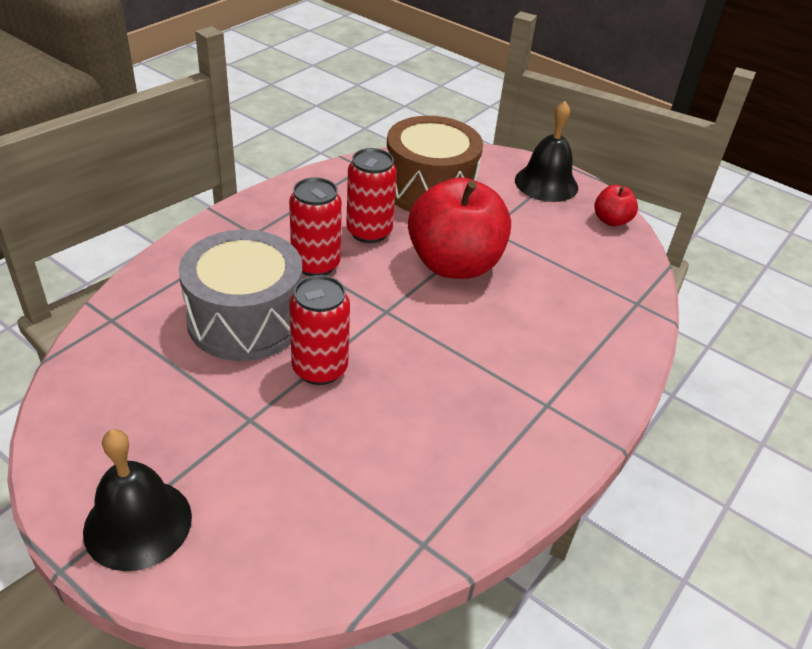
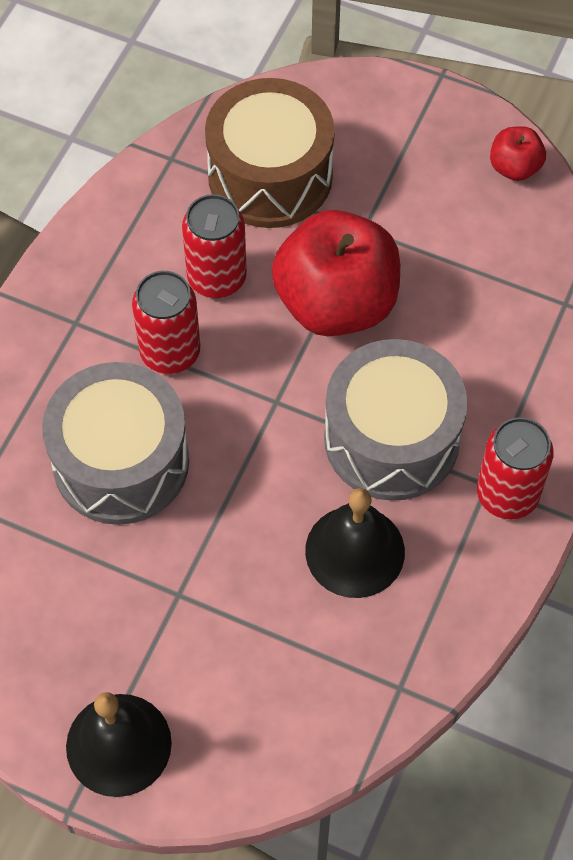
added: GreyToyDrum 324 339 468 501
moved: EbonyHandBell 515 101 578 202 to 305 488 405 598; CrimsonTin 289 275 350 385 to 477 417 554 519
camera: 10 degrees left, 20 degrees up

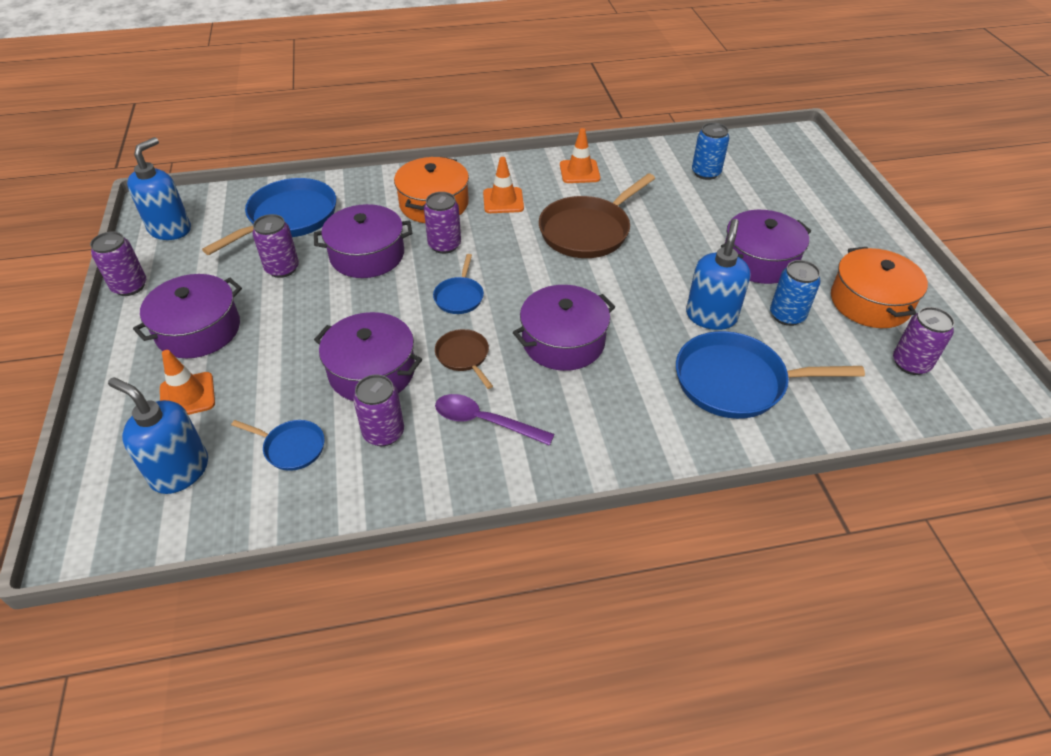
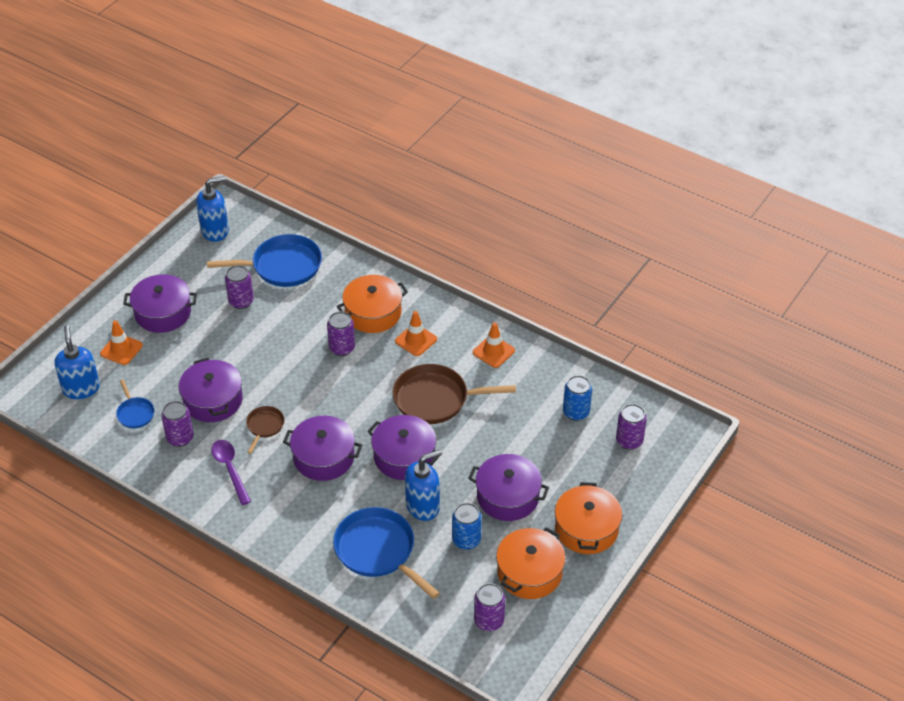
removed: RoyalBlueFryingPan 433 254 484 314
added: OrangeColouredPot 555 482 622 554
moved: RoyalPurplePot 314 204 412 278 to 367 415 440 480; RoyalPurpleTin 90 231 146 296 to 616 404 647 450
camera: 45 degrees right, 0 degrees up

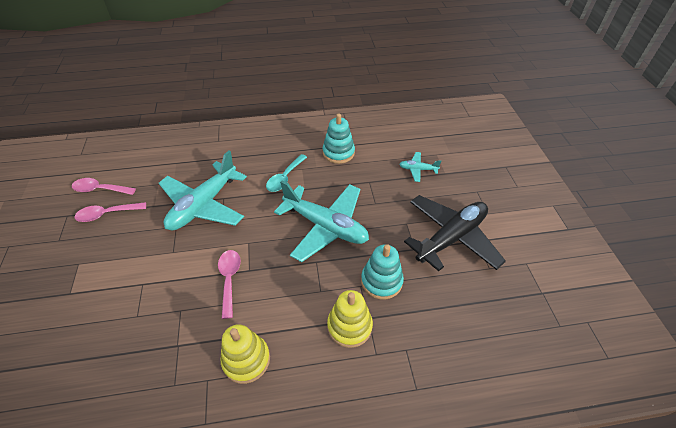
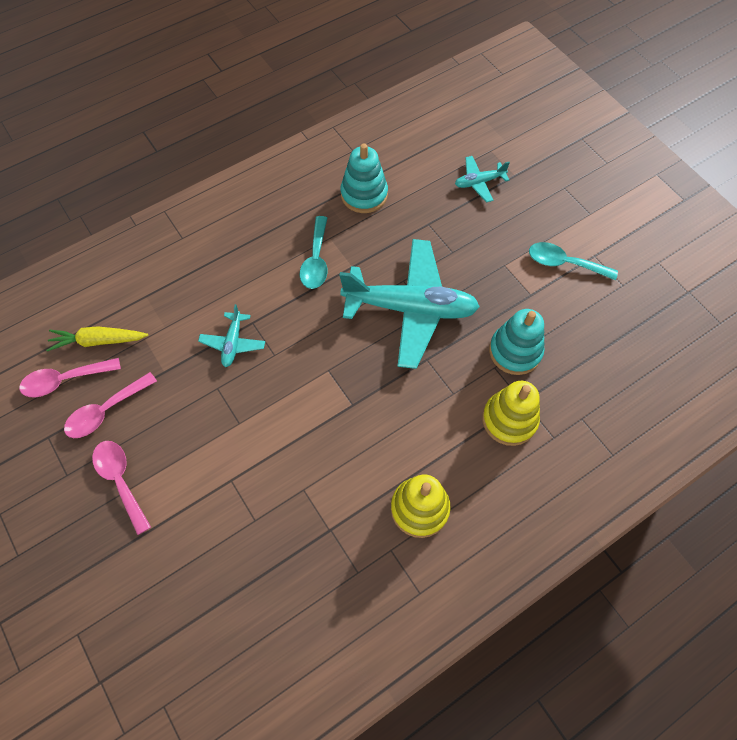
added: GoldenCarrot 46 326 148 352
moved: PinkSpoon 218 250 241 319 to 92 441 151 535
replaced: EbonyAeroplane 404 195 506 271 to TealSpoon 529 242 618 281
resized: TealAeroplane 159 151 247 230 = 198 304 265 367 x0.45
camera: 25 degrees left, 15 degrees up

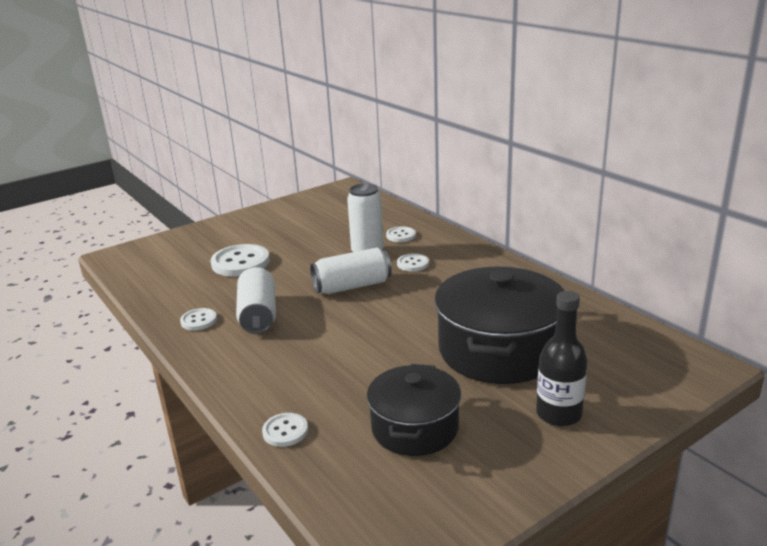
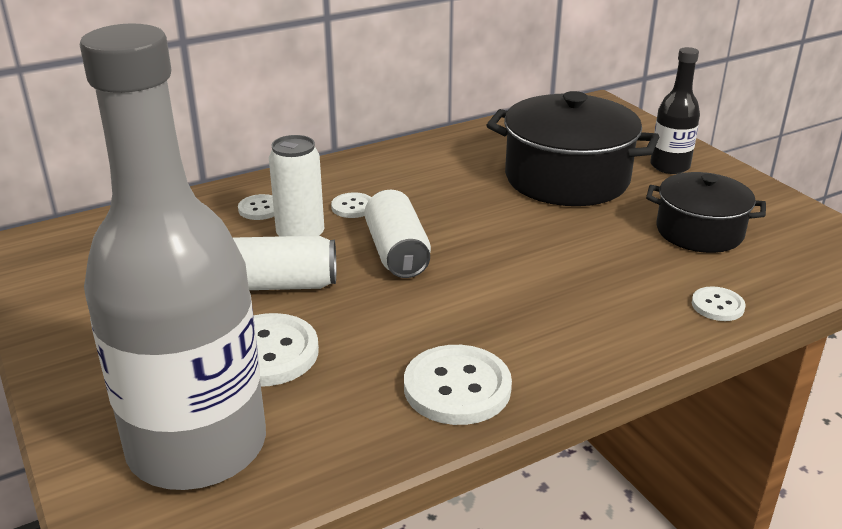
added: GreyFlask 80 23 266 490
moved: WhiteTin 236 267 276 334 to 233 236 336 290
resized: WhiteSewingButton 180 308 217 330 = 404 345 512 425 x1.86
camera: 85 degrees left, 5 degrees up

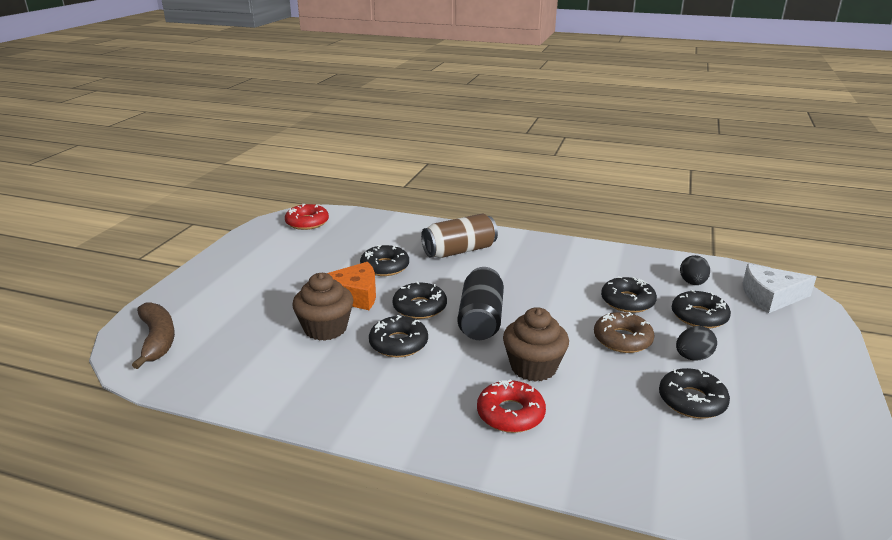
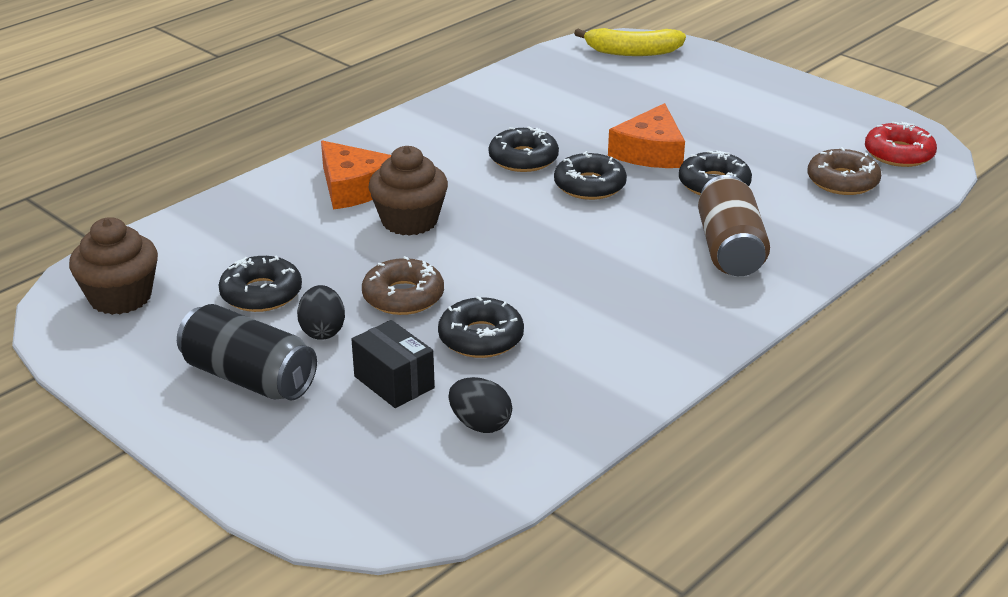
removed: WhiteCheeseWedge 743 264 816 313
added: BrownDonut 807 147 881 195
moved: EbonyTin 457 267 504 340 to 177 304 317 401; BrownCupcake 292 273 353 341 to 69 217 158 315
replaced: EbonyDonut 672 290 731 328 to EbonyBox 351 320 435 408; CrimsonDonut 477 379 546 433 to OrangeColouredCheeseWedge 321 140 391 210
recoloured: BrownBanana 132 302 175 369 to GoldenBanana 574 28 686 56
camera: 115 degrees right, 5 degrees up

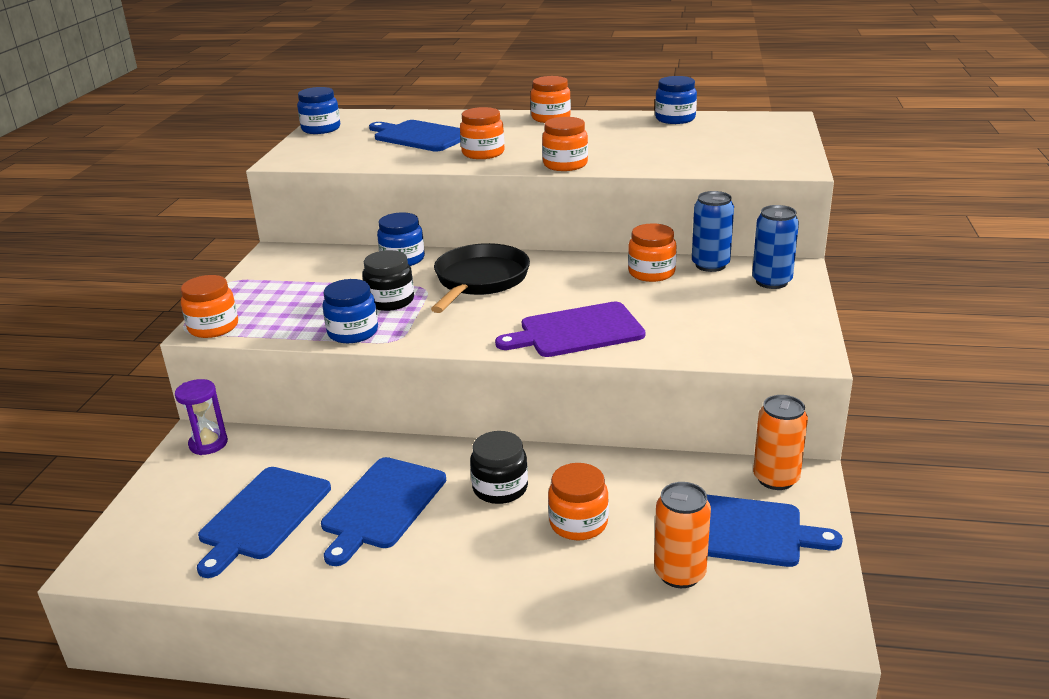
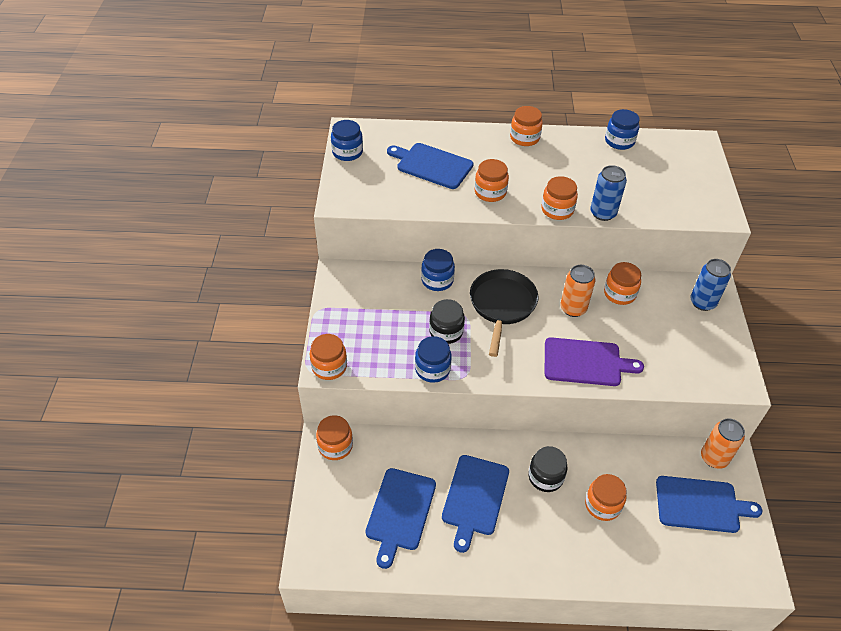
moved: RoyalBlueTin 692 191 734 272 to 590 165 627 221; OrangeColouredTin 654 482 711 588 to 560 265 596 317
replaced: RoyalPurpleHourglass 175 379 228 455 to OrangeColouredPreserveJar 316 415 353 460
turned: RoyalPurpleChoppingBoard 495 302 645 357 = 545 337 644 386 150 degrees counterclockwise
camera: 10 degrees left, 20 degrees up

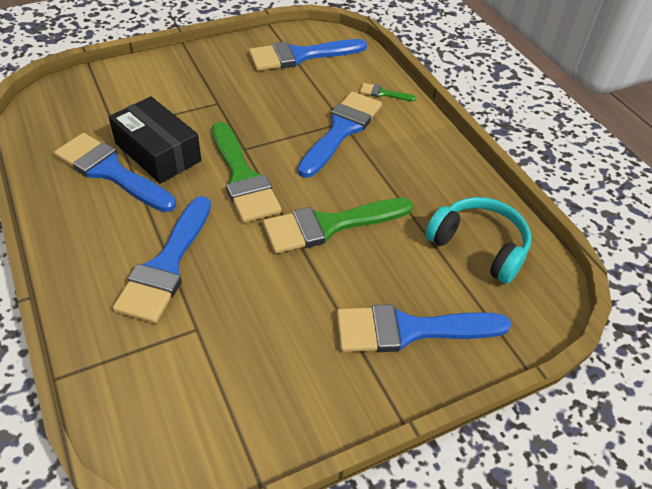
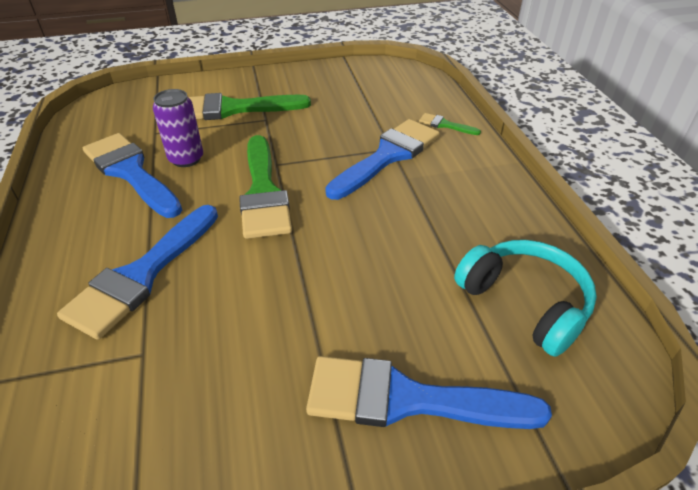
removed: RoyalBlueBrush 249 39 367 71
moved: GreenBrush 263 198 413 253 to 189 93 311 120
replaced: EbonyBox 109 96 201 184 to RoyalPurpleTin 153 89 203 167
camera: 15 degrees right, 5 degrees down

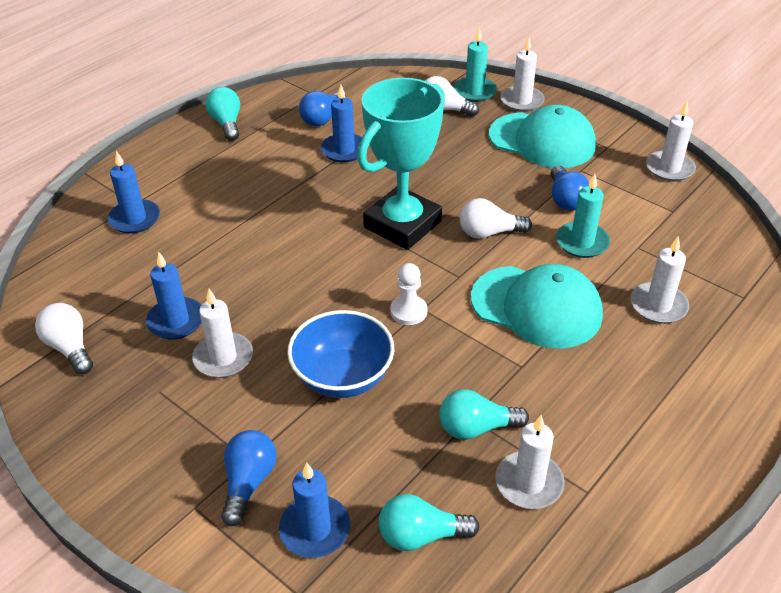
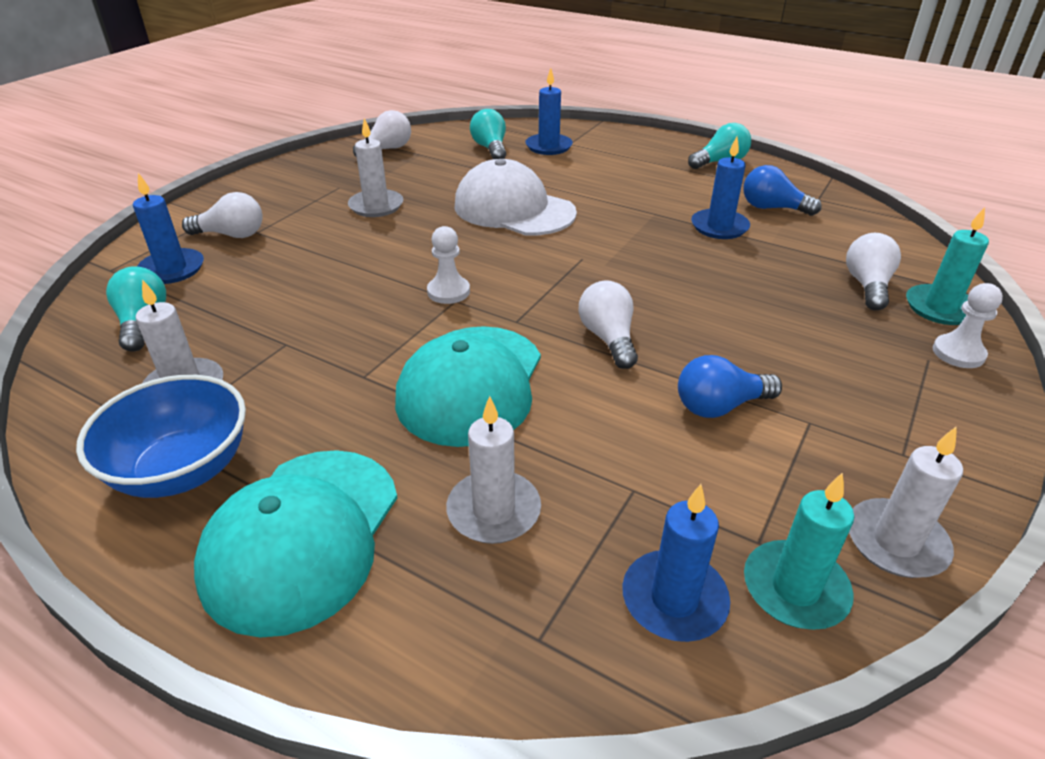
removed: TealTrophy 357 77 445 250
added: WhiteBaseballCap 454 159 577 236
moved: TealBaseballCap 489 105 596 168 to 194 450 397 638; TealWaxCandle 556 174 610 258 to 744 472 854 630; RoyalBlueWaxCandle 146 251 202 339 to 622 484 730 642; RoyalBlueBowl 287 310 394 398 to 76 375 246 498; TealLightbulb 439 389 529 440 to 470 109 506 159
replaced: WhiteWaxCandle 500 37 545 112 to WhiteGamePawn 933 283 1003 368
recoloured: RoyalBlueLightbulb 221 430 277 526 to WhiteLightbulb 182 192 263 238
camera: 80 degrees right, 5 degrees down

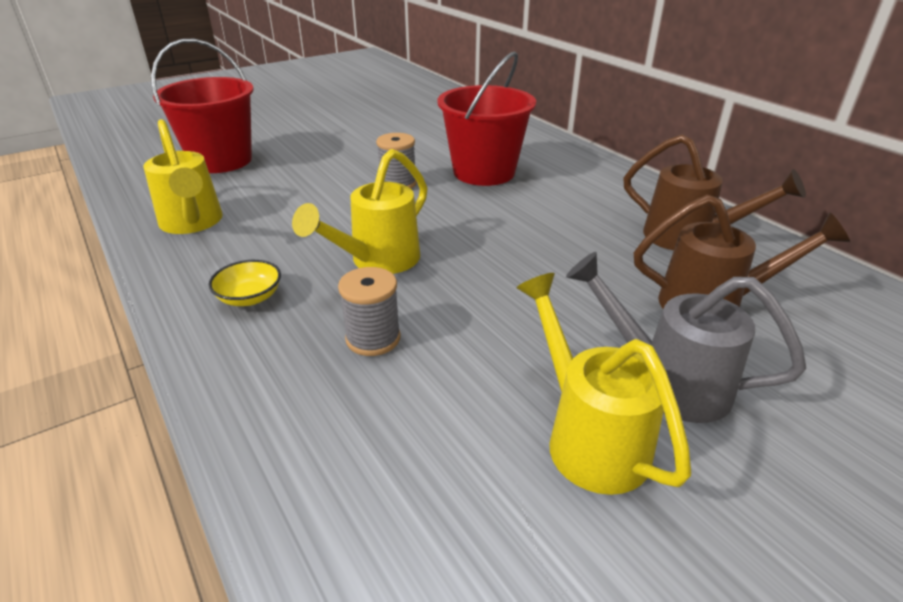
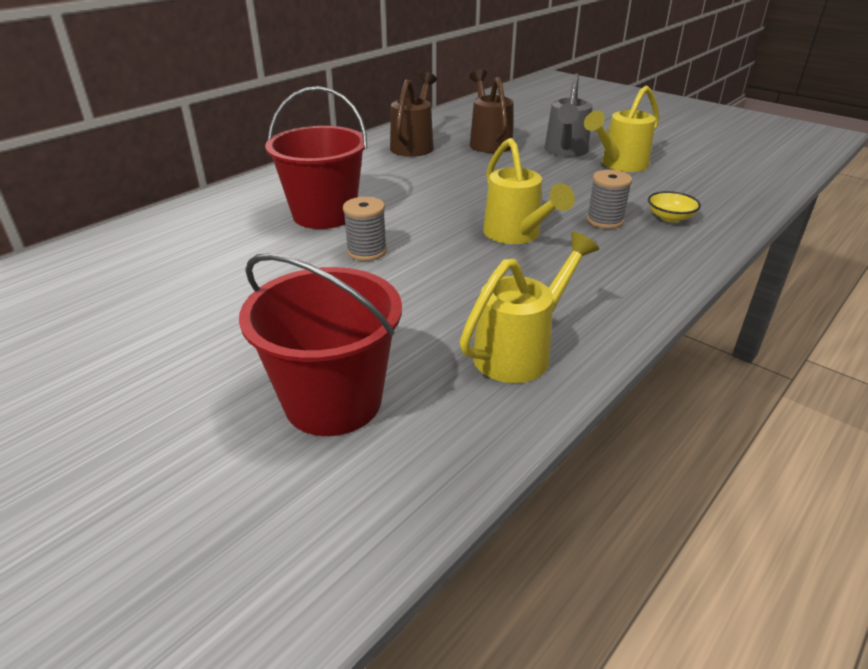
moved: GoldenBowl 209 260 281 306 to 648 191 701 222
turned: GoldenWateringPot 292 149 427 274 = 483 138 575 244 45 degrees clockwise
camera: 105 degrees left, 0 degrees up

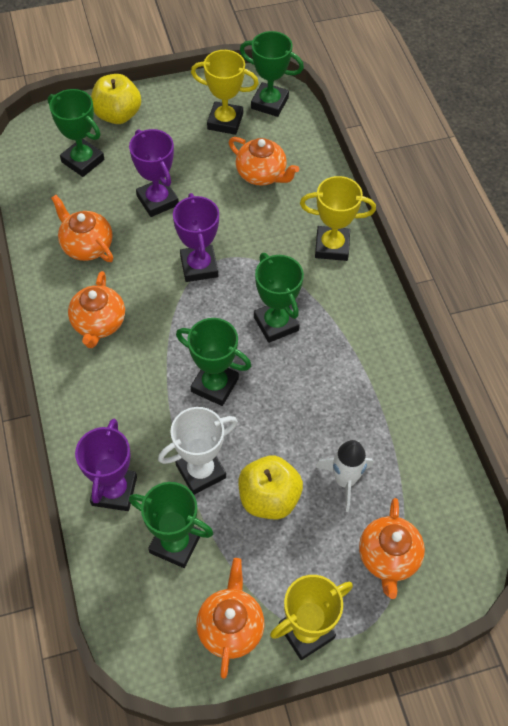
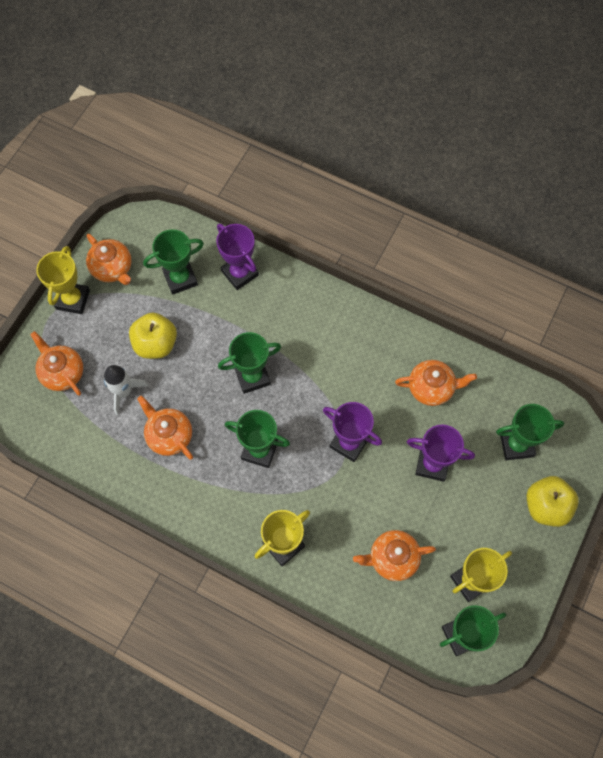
removed: WhiteTrophy 158 407 238 495
moved: OrangeColouredChinaTeapot 68 271 125 348 to 137 396 193 460
camera: 135 degrees right, 10 degrees up

